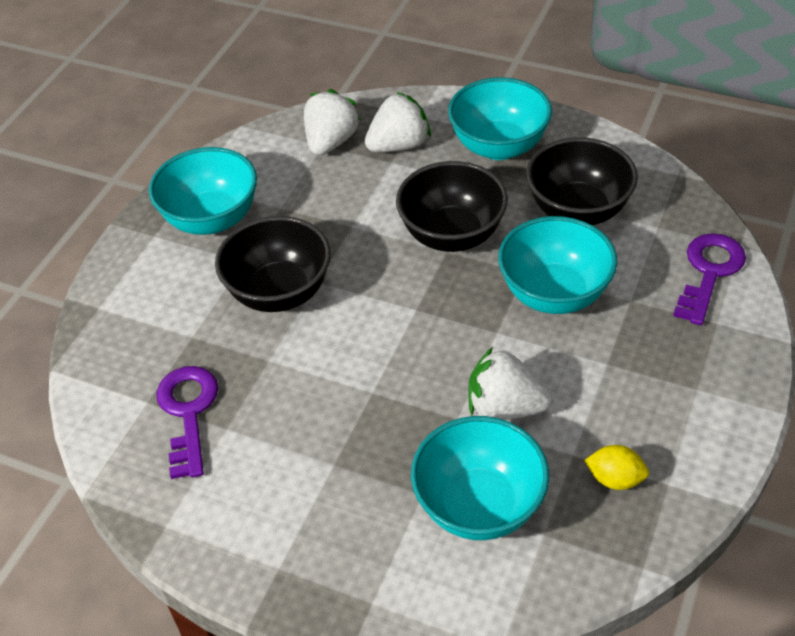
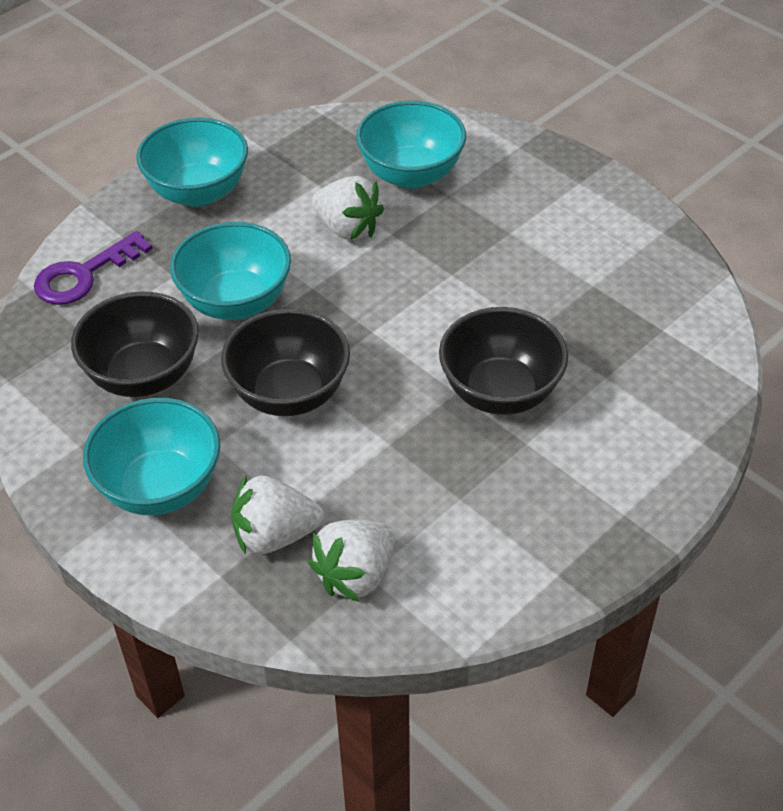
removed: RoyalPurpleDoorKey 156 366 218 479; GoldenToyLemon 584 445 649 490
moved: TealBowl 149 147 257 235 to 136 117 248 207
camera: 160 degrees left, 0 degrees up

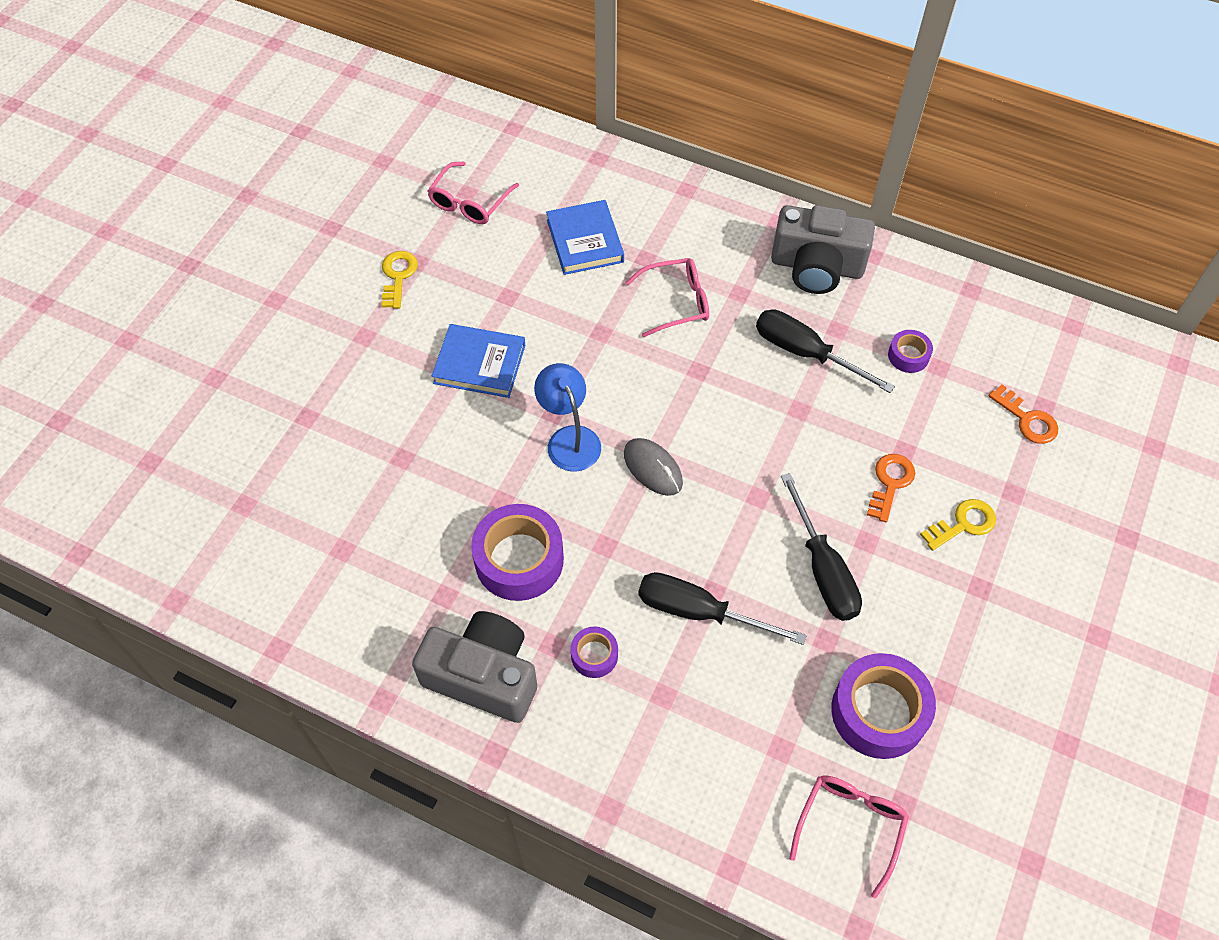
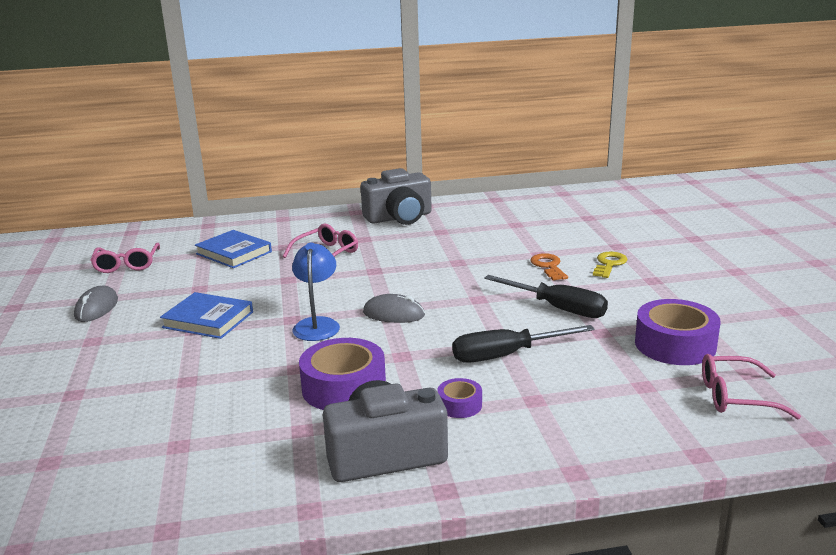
removed: EbonyScrewdriver 756 309 895 393; RoyalPurpleTape 888 330 933 373; OrangeColouredDoorKey 989 385 1058 444
replaced: GoldenDoorKey 381 251 418 309 to GreyPcMouse 74 286 118 322
turned: RoyalBlueHardcover 432 324 526 398 = 160 292 253 339 45 degrees clockwise; RoyalBlueReadingLamp 534 363 601 472 = 292 243 340 341 60 degrees clockwise; PinkEyeglasses 789 775 909 898 = 702 354 801 419 75 degrees counterclockwise
camera: 35 degrees left, 35 degrees down

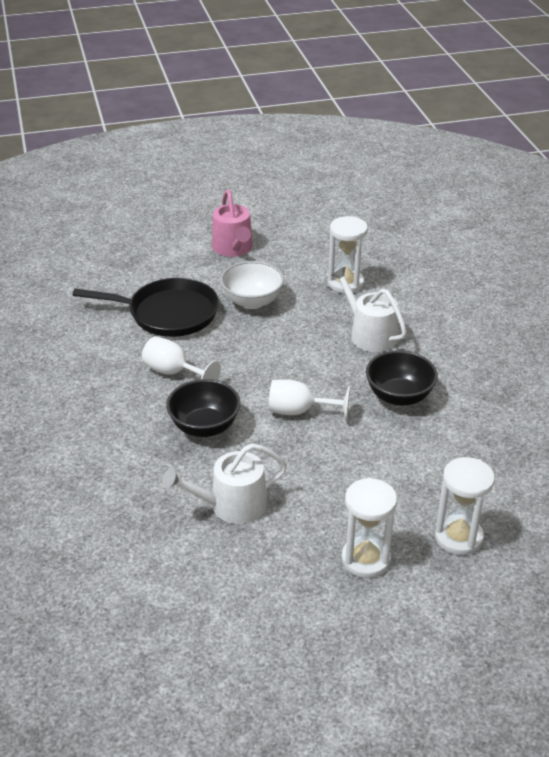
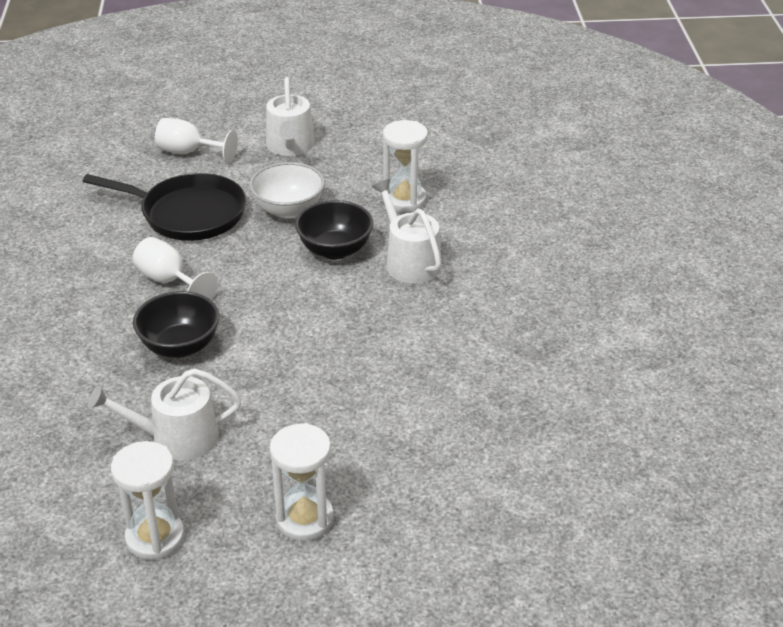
moved: EbonyBowl 366 350 438 406 to 295 200 374 260; WhiteChalice 269 379 350 421 to 155 118 238 163; WhiteHourglass 435 457 495 555 to 111 441 185 560
recoloured: PinkWateringPot 212 190 253 257 to WhiteWateringPot 266 77 315 156
camera: 10 degrees right, 0 degrees up

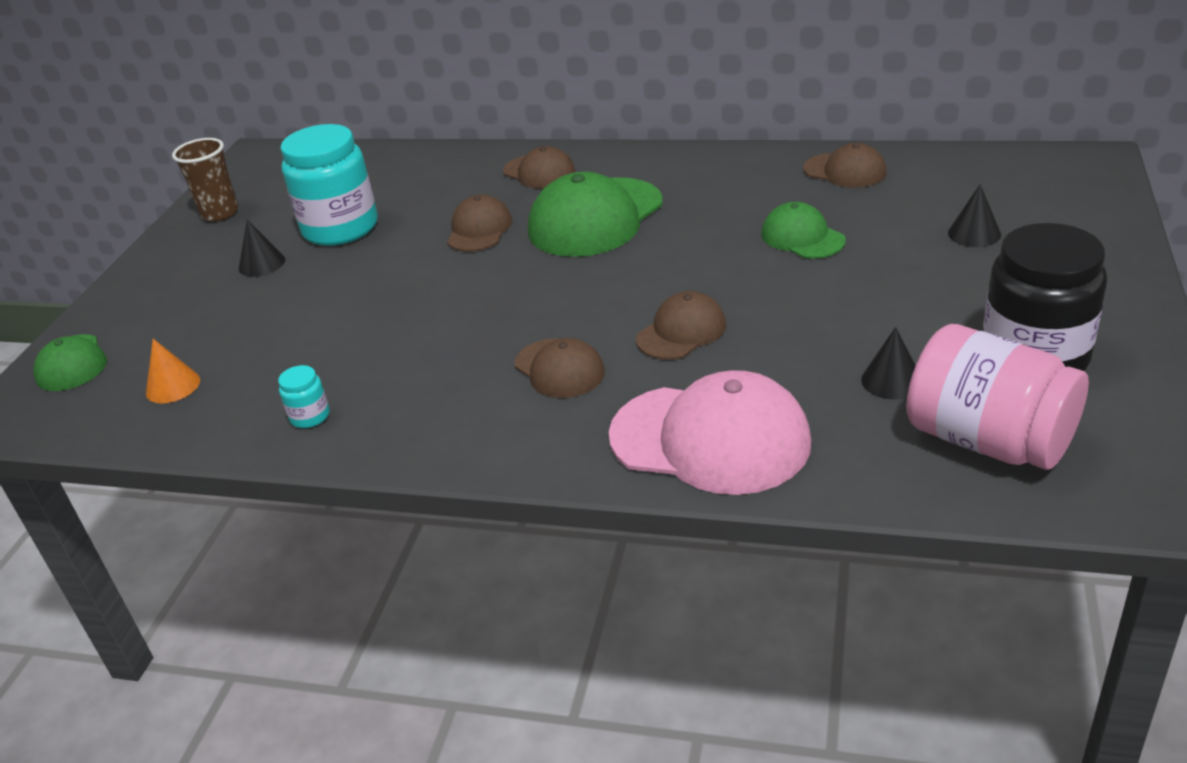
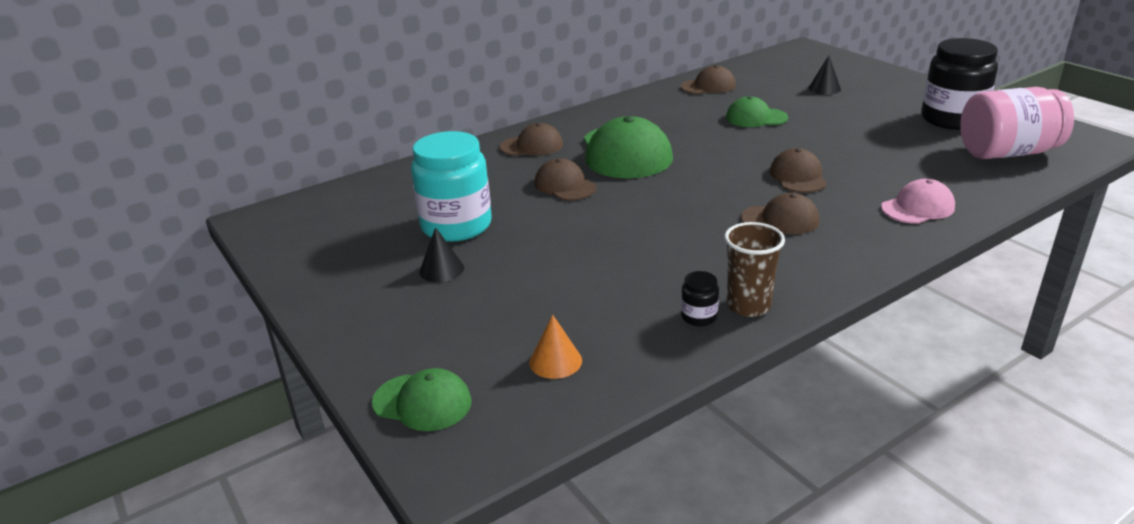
removed: EbonySolidCone 861 327 916 399
moved: BrownTumbler 172 138 238 222 to 724 222 785 317
recoloured: TealPreserveJar 278 365 330 428 to EbonyPreserveJar 681 271 719 326
resized: PinkBaseballCap 609 370 811 495 = 881 179 955 224 x0.56
camera: 50 degrees left, 5 degrees down

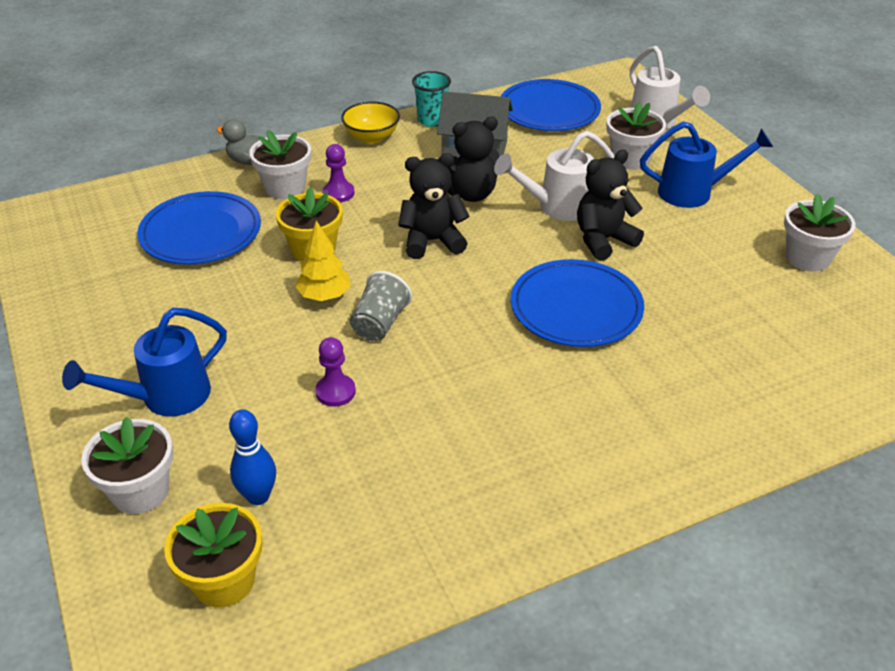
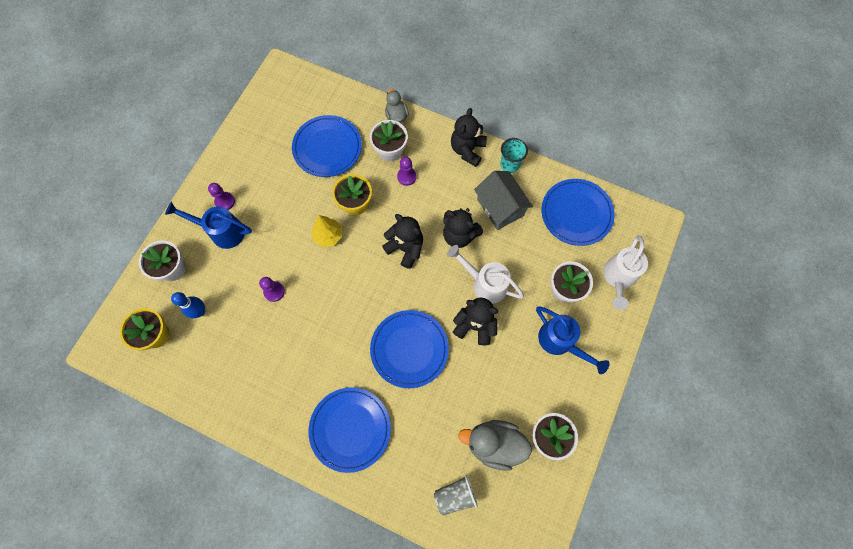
added: RoyalPurpleGamePawn 208 183 235 210; RoyalBlueFlatDish 309 387 391 473; GreyToyDuck 458 420 532 471
moved: GreyTumbler 350 271 412 341 to 434 475 478 516
replaced: GoldenBowl 341 102 400 143 to EbonyTeddy 451 108 487 167
camera: 50 degrees right, 30 degrees up

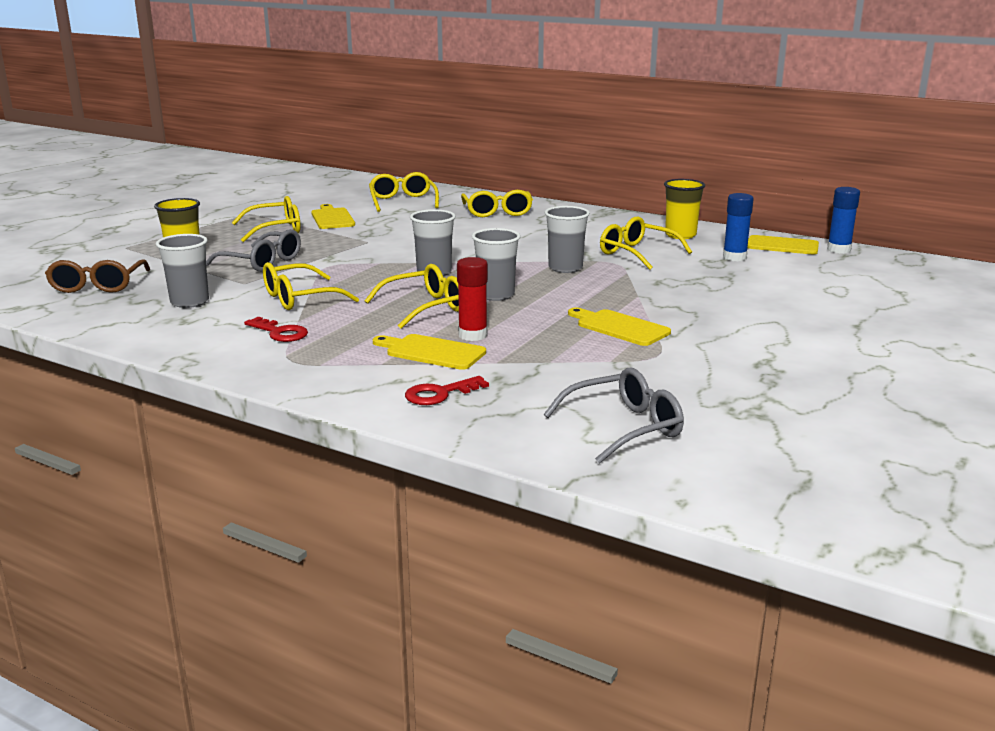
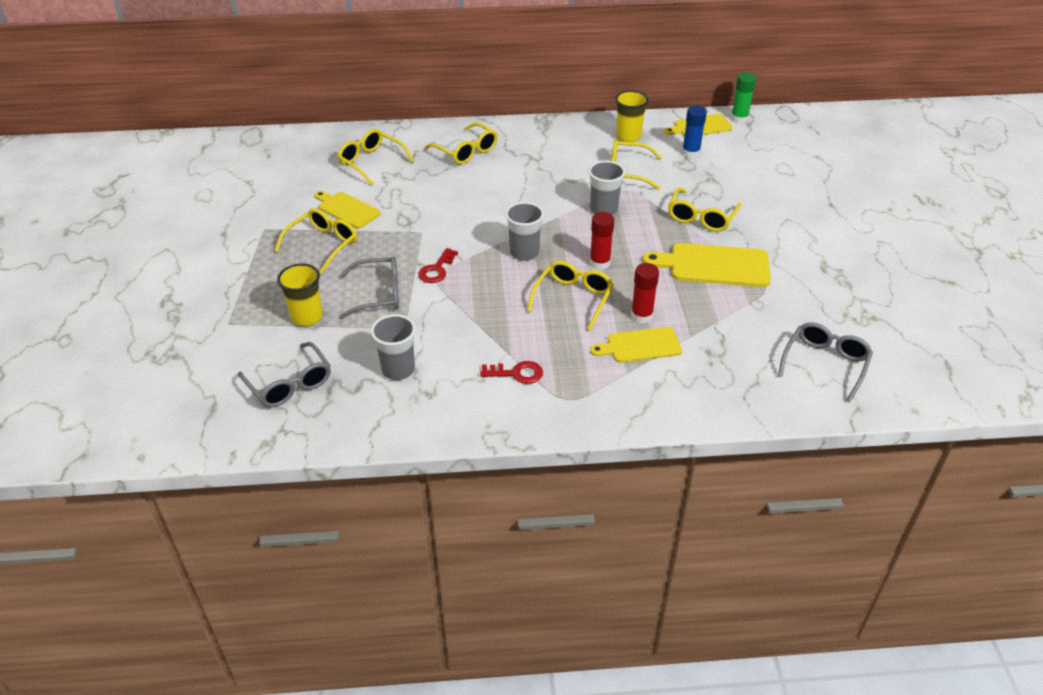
moved: GoldenEyeglasses 263 262 359 310 to 668 187 742 232; CrimsonDoorKey 405 376 489 405 to 418 248 458 283
replaced: GreyTumbler 472 228 521 301 to CrimsonGlueStick 590 212 614 270
recoloured: RoyalBlueGlueStick 827 187 860 253 to GreenGlueStick 731 73 756 123; BrownEyeglasses 45 259 150 293 to GreyEyeglasses 238 342 331 407
resized: GoldenChoppingBoard 568 308 671 346 = 643 243 771 287 x1.53
camera: 35 degrees left, 20 degrees up

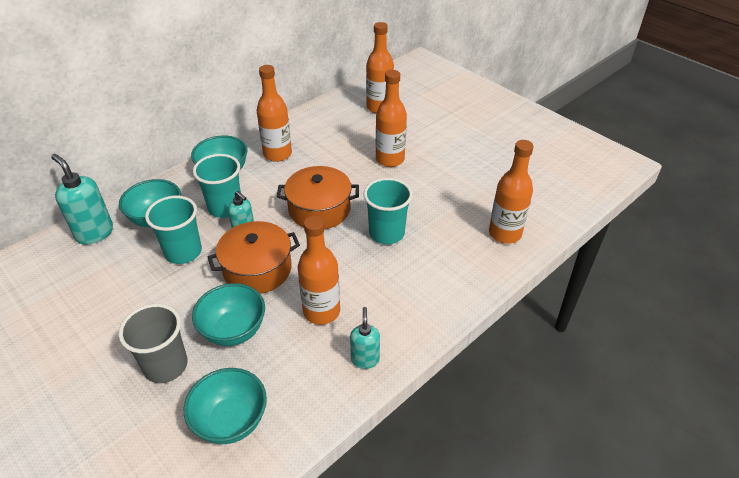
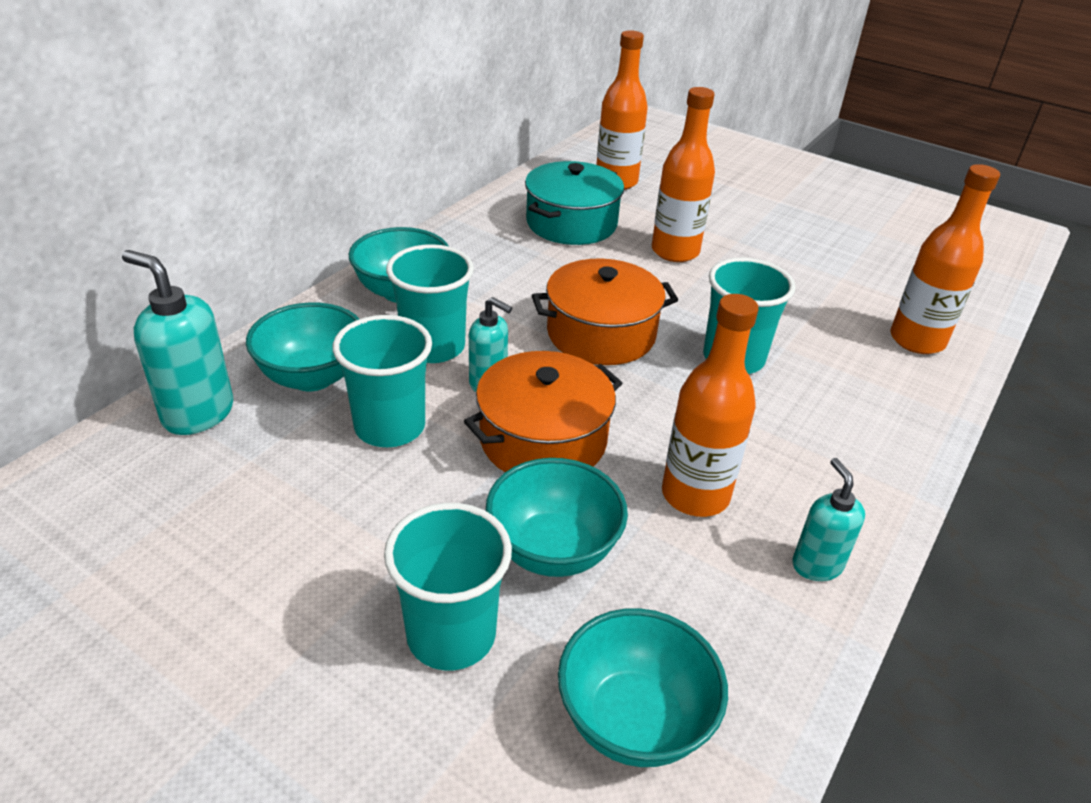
removed: OrangeColouredFlask 257 65 292 162
added: TealPot 525 161 624 245
recoloured: GreyTumbler 119 304 188 383 to TealTumbler 384 503 512 670
camera: 15 degrees left, 5 degrees down

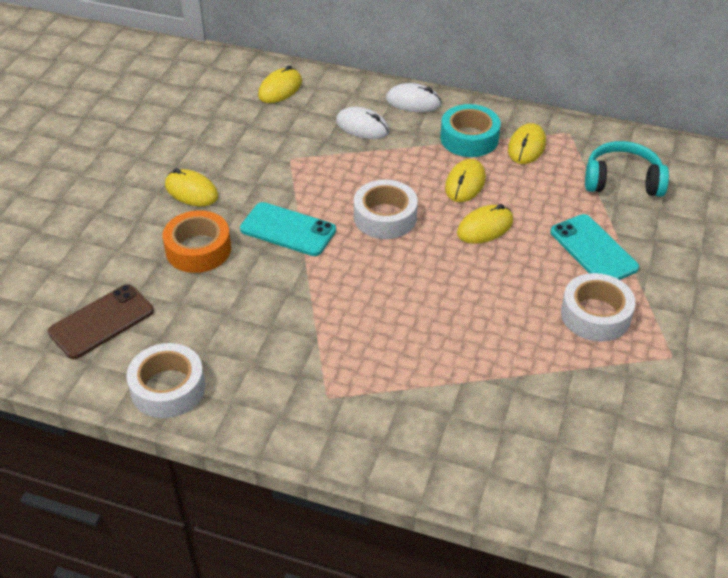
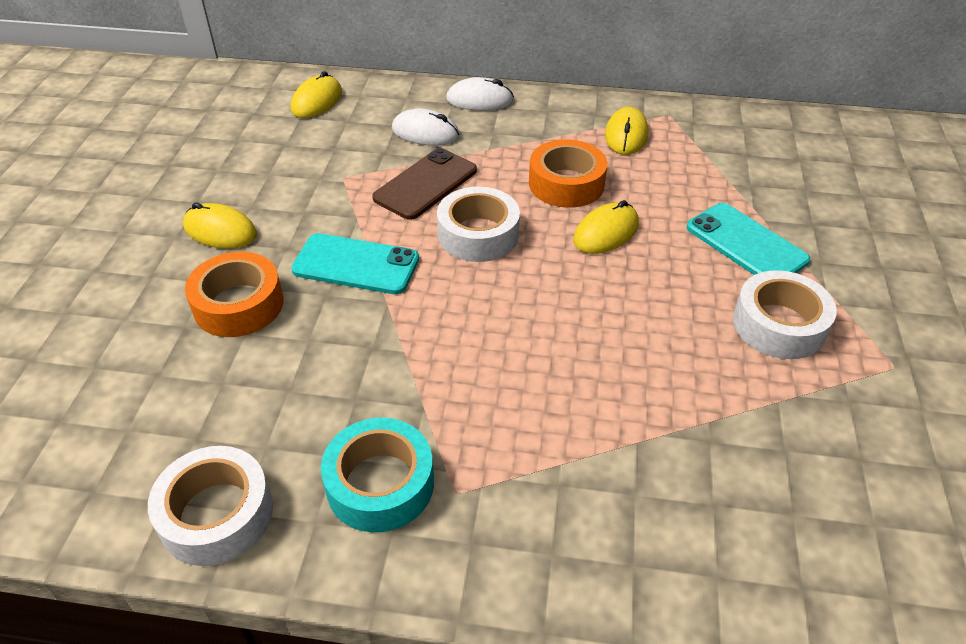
removed: TealHeadset 585 141 669 197
moved: TealTape 440 104 501 157 to 321 418 434 532; BrownMobilePhone 48 284 154 359 to 372 148 477 220
replaced: GoldenPcMouse 445 159 486 202 to OrangeColouredTape 529 139 608 208
camera: 10 degrees left, 0 degrees up

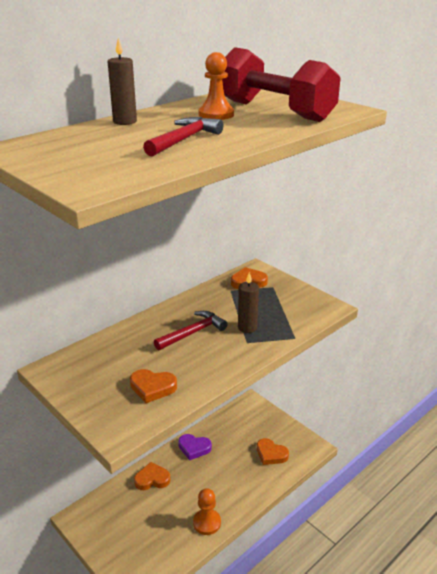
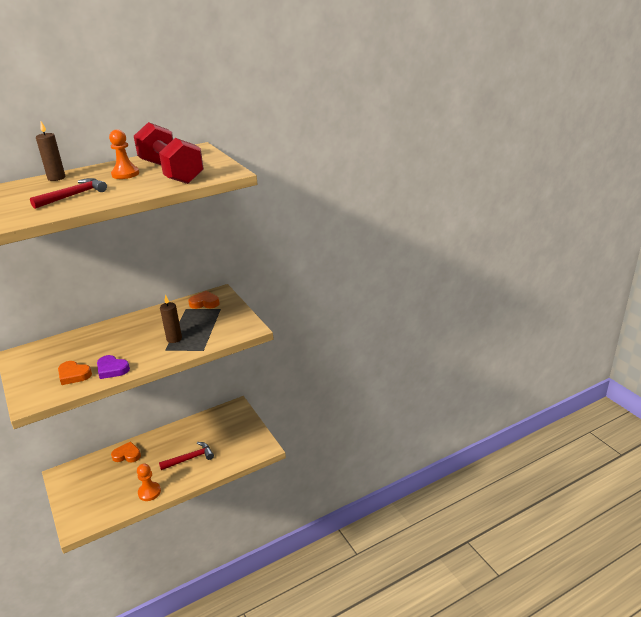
removed: OrangeColouredHeart 257 438 289 465
moved: CrimsonCarpenter'sHammer 154 311 228 351 to 159 442 214 470; RoyalPurpleHeart 178 434 212 460 to 97 355 130 379
camera: 15 degrees right, 0 degrees up

